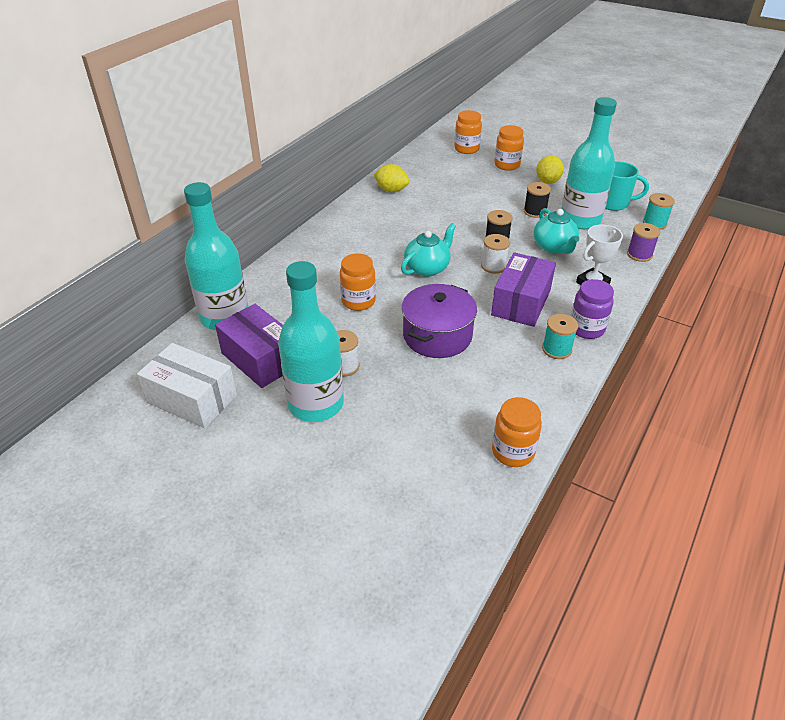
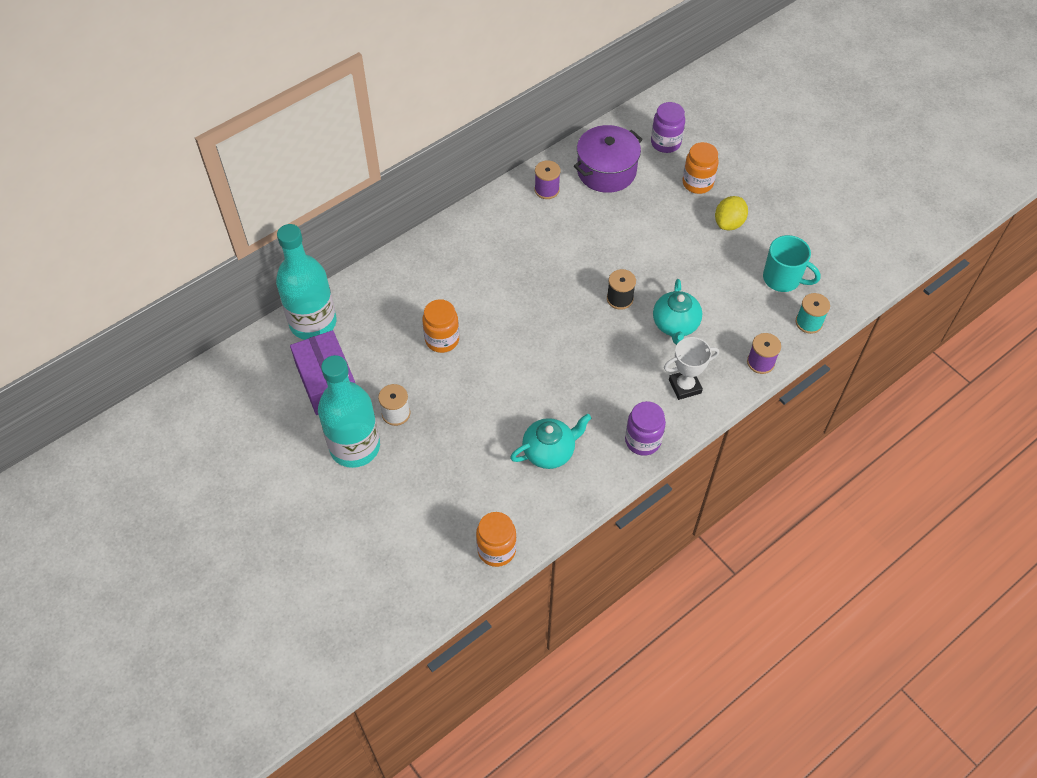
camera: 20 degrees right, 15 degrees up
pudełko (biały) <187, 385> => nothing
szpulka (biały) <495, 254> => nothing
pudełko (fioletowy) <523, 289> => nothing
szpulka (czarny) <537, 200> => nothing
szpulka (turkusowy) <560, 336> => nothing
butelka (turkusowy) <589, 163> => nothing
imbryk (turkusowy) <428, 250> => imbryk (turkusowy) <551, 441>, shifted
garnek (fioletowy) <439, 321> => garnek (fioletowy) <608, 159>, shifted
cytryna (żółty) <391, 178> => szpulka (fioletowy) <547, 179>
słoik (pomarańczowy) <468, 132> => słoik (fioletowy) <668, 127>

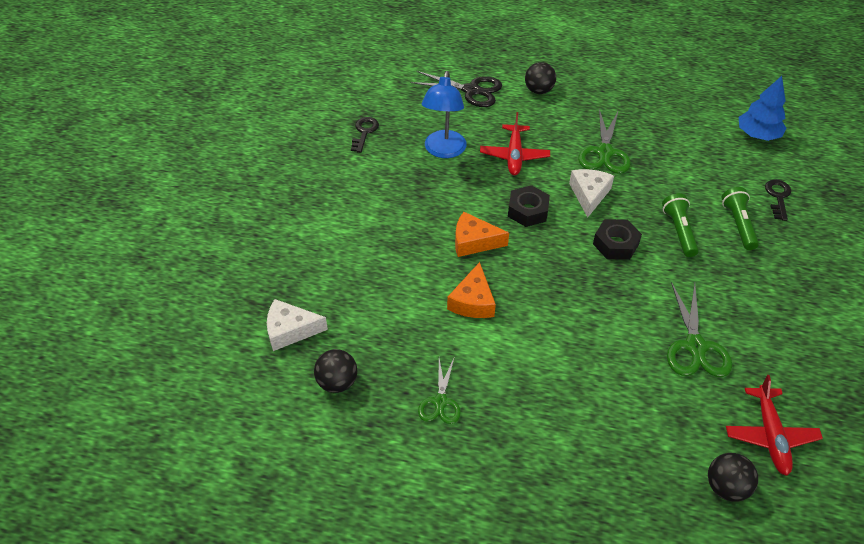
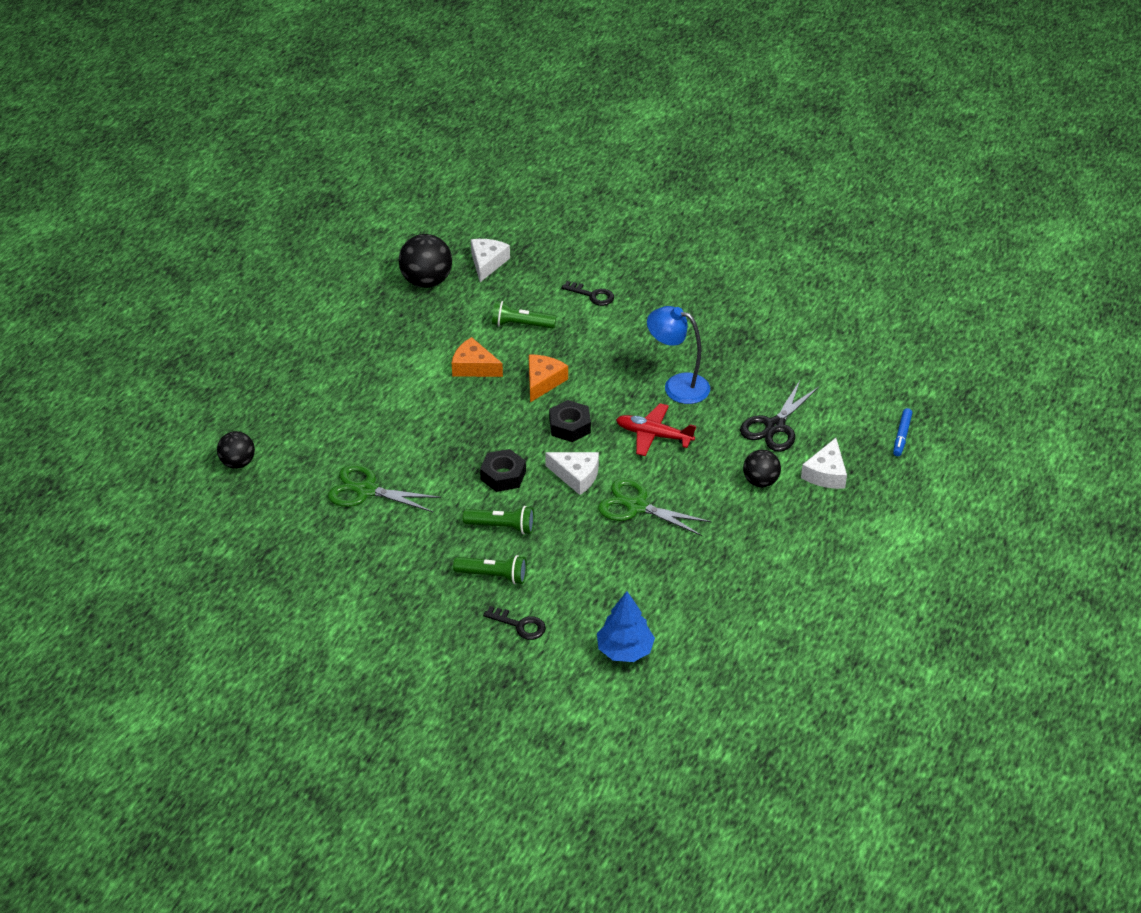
camera: 105 degrees right, 5 degrees down
nożyczki (zielony) <439, 391> => nothing
samolot (czerwony) <774, 425> => nothing
nothing => latarka (zielony) <524, 314>
nothing => ser (biały) <824, 463>
nothing => flamaster (niebieski) <902, 432>
klucz (czarny) <365, 135> => klucz (czarny) <588, 293>, shifted
piłka (czarny) <335, 371> => piłka (czarny) <425, 261>, x1.58

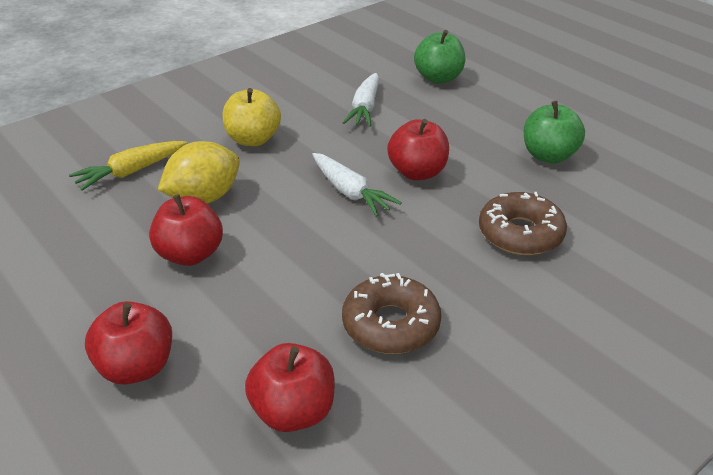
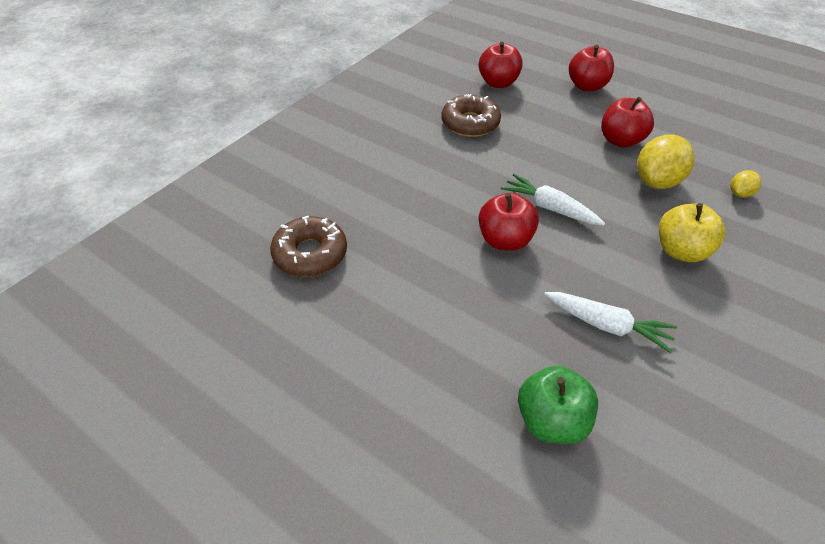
camera: 165 degrees right, 10 degrees up
jabłko (zielony) <554, 132> => nothing
donut (brązowy) <523, 223> => donut (brązowy) <308, 246>, shifted
marchewka (żółty) <128, 166> => cytryna (żółty) <746, 184>
marchewka (biały) <361, 100> => marchewka (biały) <610, 322>, 120 degrees clockwise

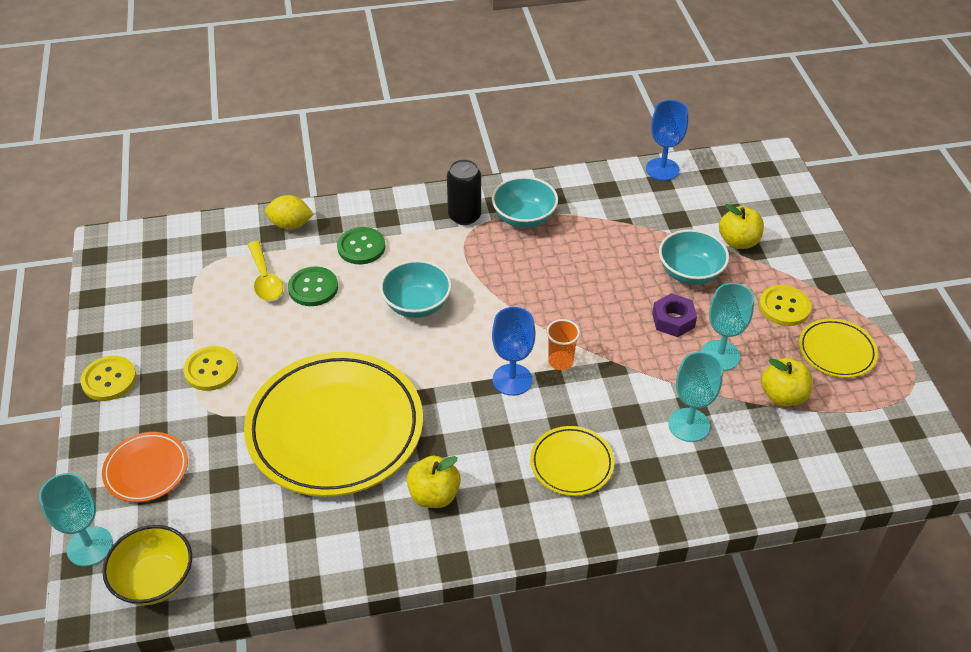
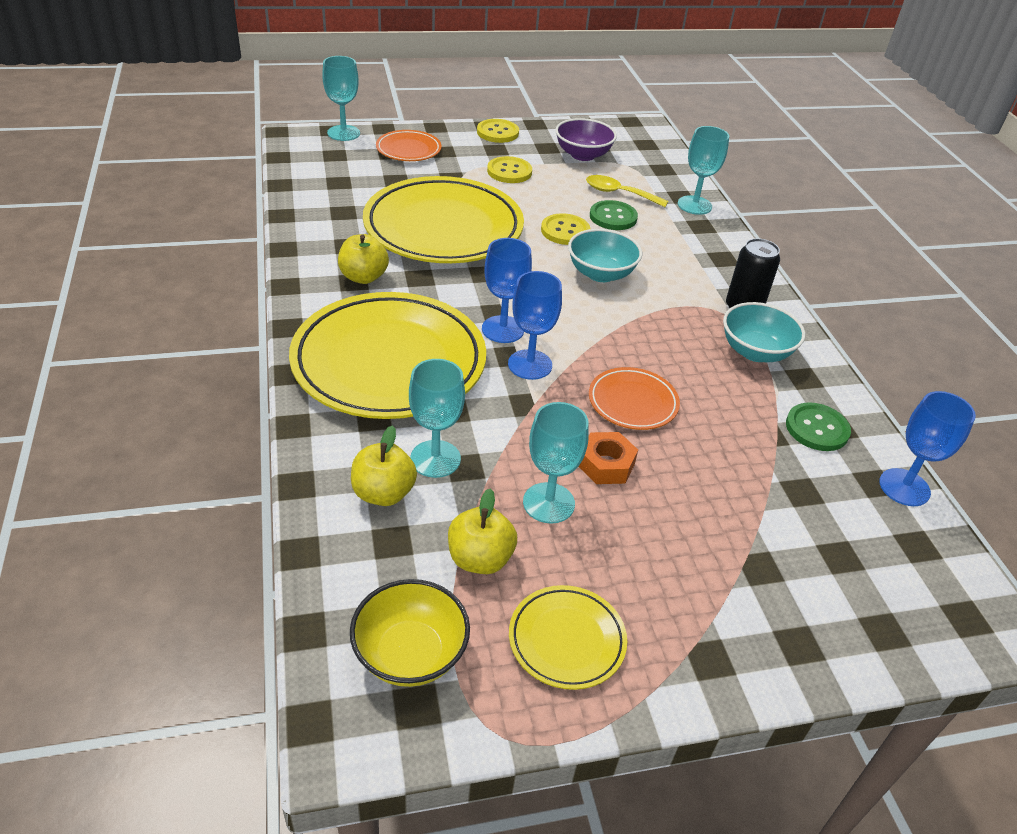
camera: 85 degrees right, 5 degrees down
miska (turkusowy) <694, 257> => nothing
nothing => miska (fioletowy) <586, 139>
nothing => talerz (pomarańczowy) <634, 398>
miska (żółty) <147, 565> => miska (żółty) <410, 633>, shifted
guzik (zielony) <361, 245> => guzik (zielony) <818, 426>, shifted
jabłko (żółty) <741, 226> => jabłko (żółty) <384, 465>, shifted
guzik (żółty) <785, 305> => guzik (żółty) <566, 229>, shifted
cytryna (żółty) <289, 212> => kielich (turkusowy) <703, 170>
szklanka (pomarańczowy) <563, 344> => kielich (niebieski) <535, 325>
nakrętka (fioletowy) <674, 315> => nakrętka (pomarańczowy) <608, 458>
łyżka (żółty) <265, 271> => łyżka (żółty) <627, 191>, 45 degrees clockwise
talerz (żółty) <572, 461> => talerz (żółty) <387, 355>, x2.17

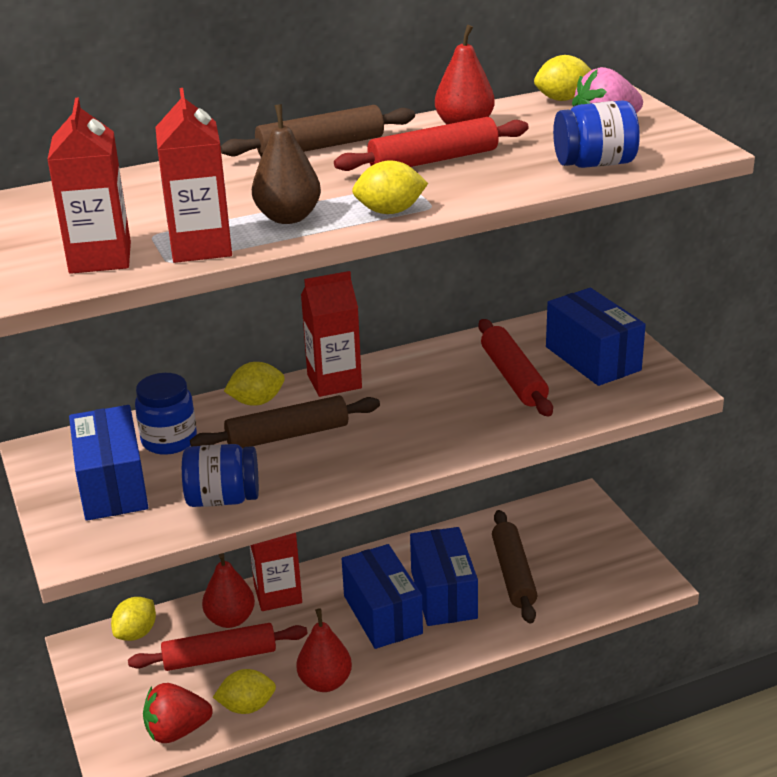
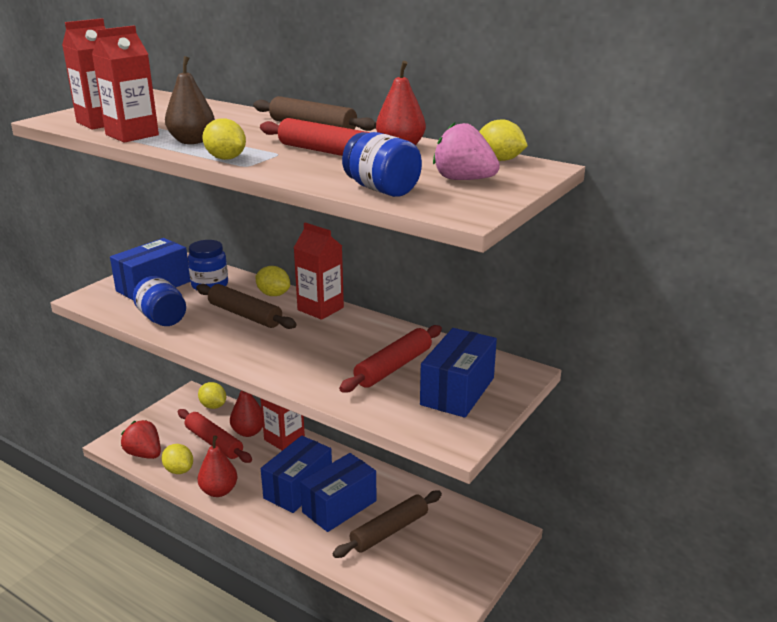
camera: 55 degrees right, 5 degrees down
cytryna (żółty) <133, 619> => cytryna (żółty) <212, 395>, 45 degrees clockwise

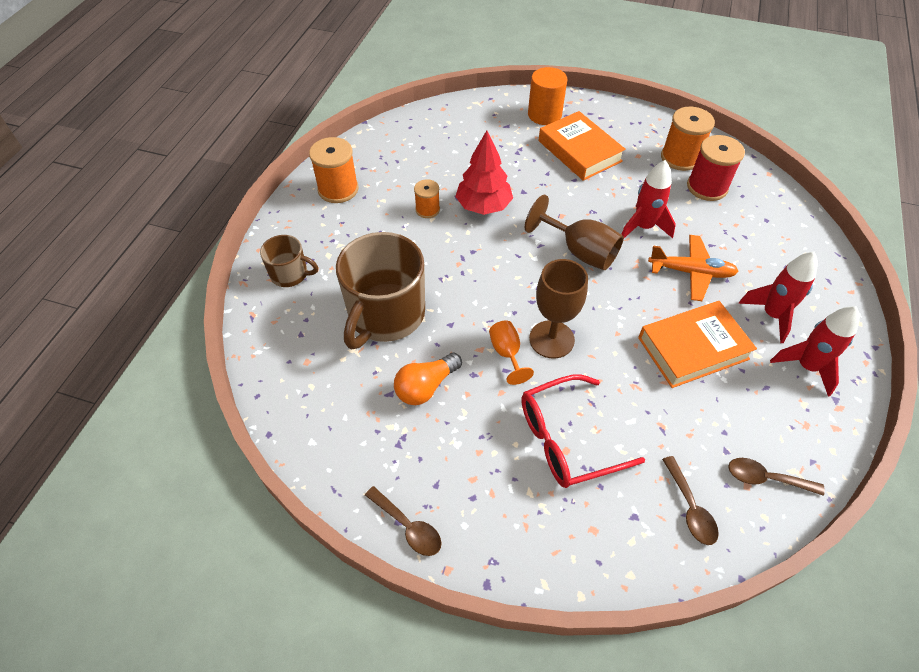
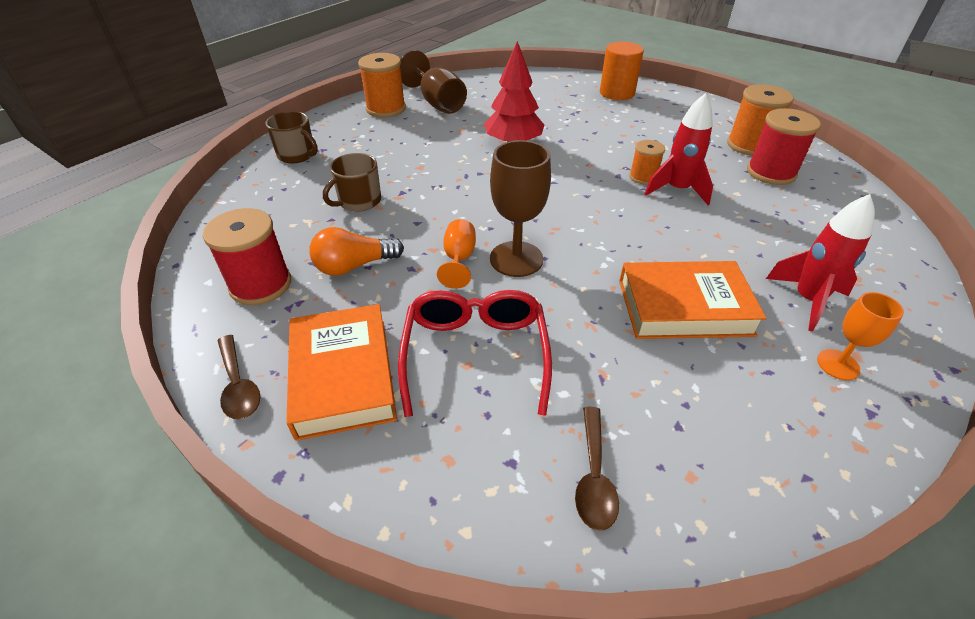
camera: 20 degrees right, 10 degrees down
samolot (pomarańczowy) <693, 268> => nothing
łyżka (brązowy) <776, 477> => nothing
nothing => szpulka (czerwony) <247, 256>
szpulka (pomarańczowy) <427, 198> => szpulka (pomarańczowy) <647, 162>, shifted
kielich (brązowy) <574, 232> => kielich (brązowy) <433, 82>, shifted
książka (pomarańczowy) <582, 146> => książka (pomarańczowy) <341, 372>, shifted
rakieta (czerwony) <815, 351> => kielich (pomarańczowy) <860, 336>
okulary (czerwony) <583, 431> => okulary (czerwony) <475, 353>, 90 degrees clockwise
kubek (brązowy) <380, 290> => kubek (brązowy) <352, 182>, x0.51

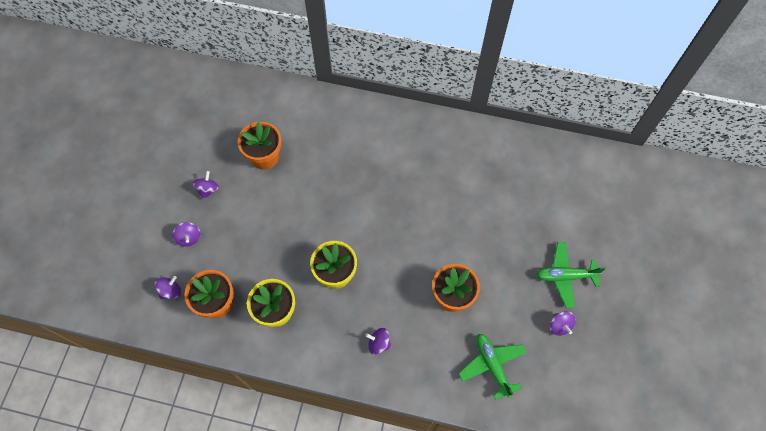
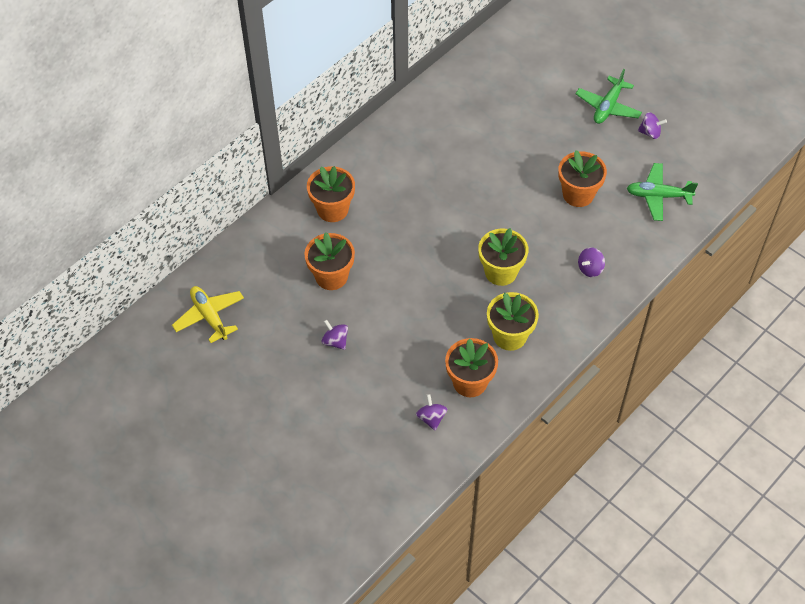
camera: 60 degrees left, 10 degrees down
bączek (fioletowy) <186, 234> => nothing
nothing => samolot (żółty) <208, 314>
nothing => doniczka (pomarańczowy) <331, 194>

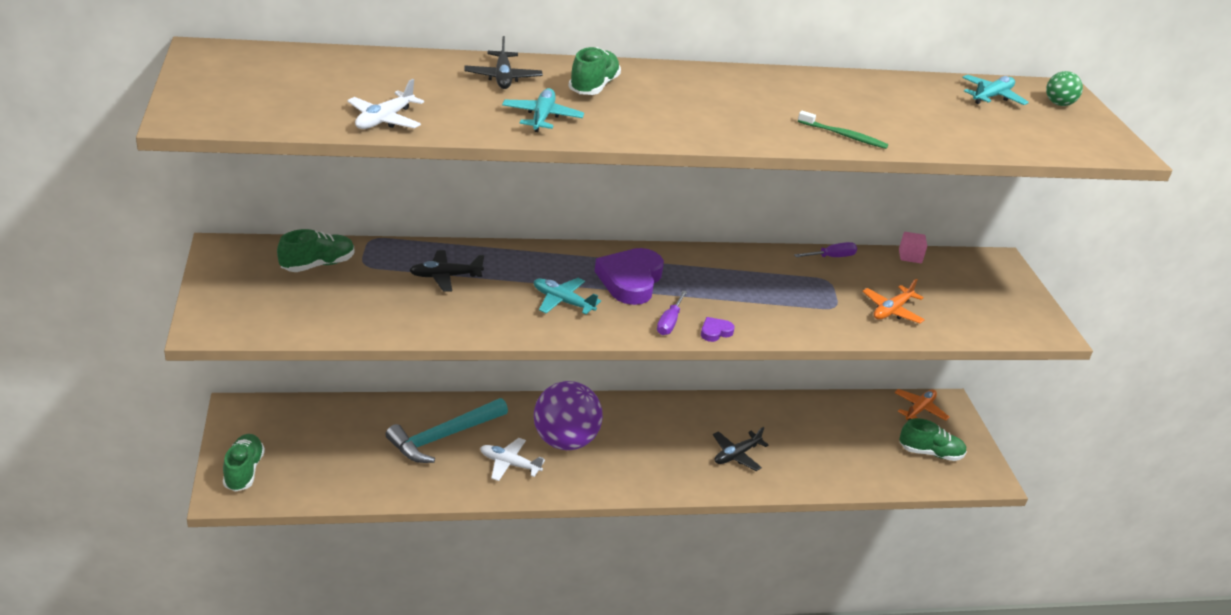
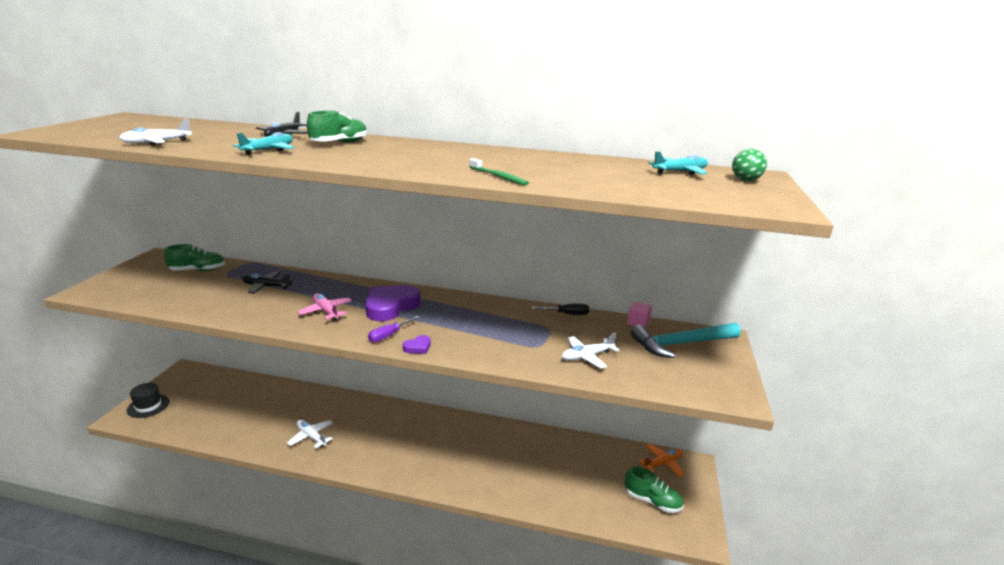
camera: 25 degrees right, 10 degrees down
piłka (fioletowy) <568, 415> => nothing
samolot (czarny) <740, 449> => nothing
młotek (turkusowy) <446, 430> => młotek (turkusowy) <686, 340>, shifted
but (zielony) <244, 463> => kapelusz (czarny) <148, 400>
samolot (turkusowy) <567, 296> => samolot (różowy) <324, 307>
śrubokręt (fioletowy) <825, 249> => śrubokręt (czarny) <560, 309>
samolot (pomarańczowy) <893, 301> => samolot (biały) <590, 351>
serce (fioletowy) <718, 329> => serce (fioletowy) <417, 344>, 150 degrees clockwise

